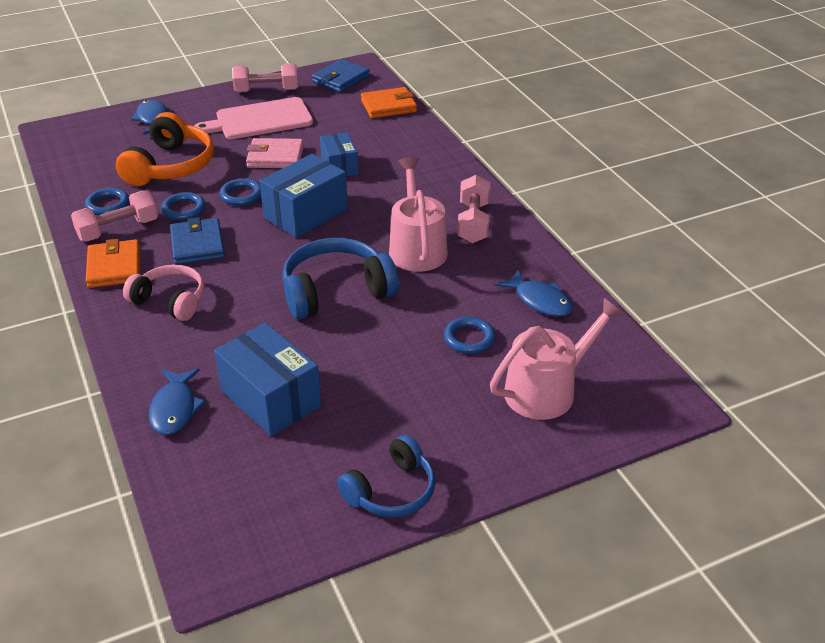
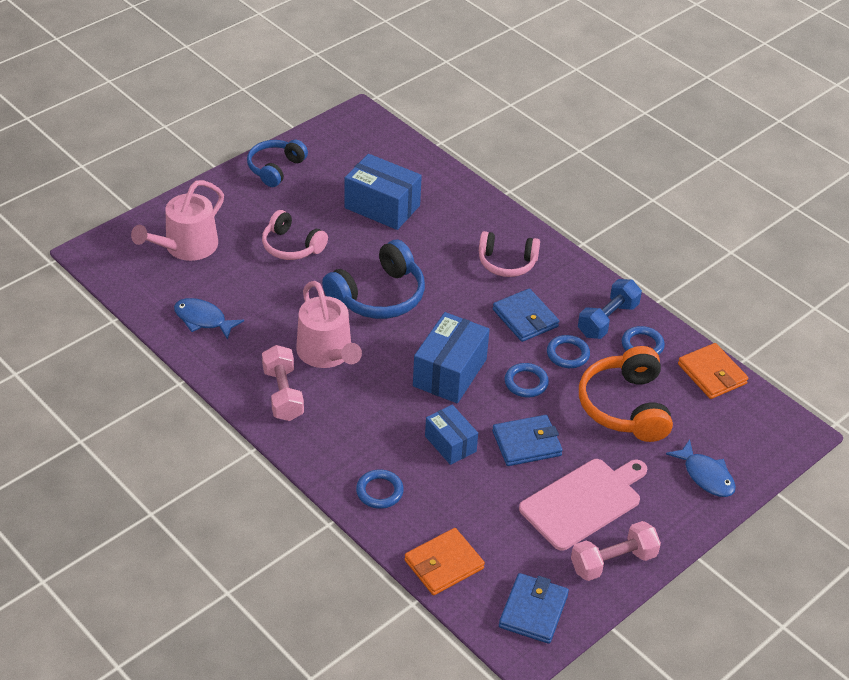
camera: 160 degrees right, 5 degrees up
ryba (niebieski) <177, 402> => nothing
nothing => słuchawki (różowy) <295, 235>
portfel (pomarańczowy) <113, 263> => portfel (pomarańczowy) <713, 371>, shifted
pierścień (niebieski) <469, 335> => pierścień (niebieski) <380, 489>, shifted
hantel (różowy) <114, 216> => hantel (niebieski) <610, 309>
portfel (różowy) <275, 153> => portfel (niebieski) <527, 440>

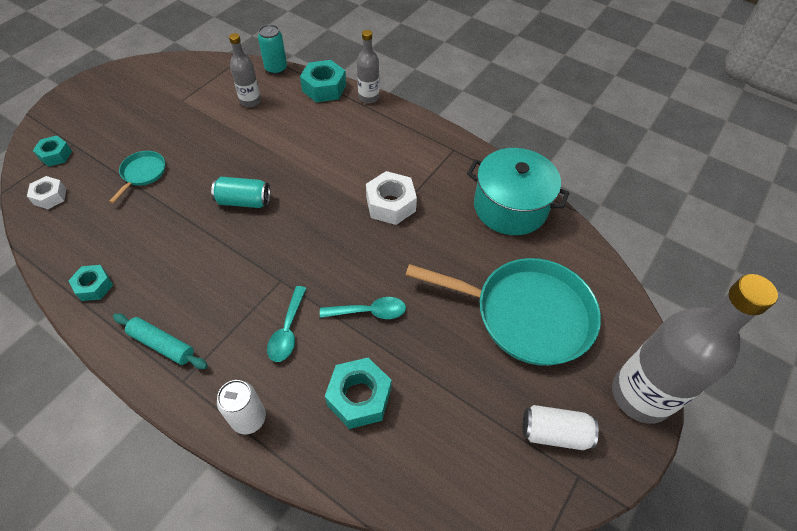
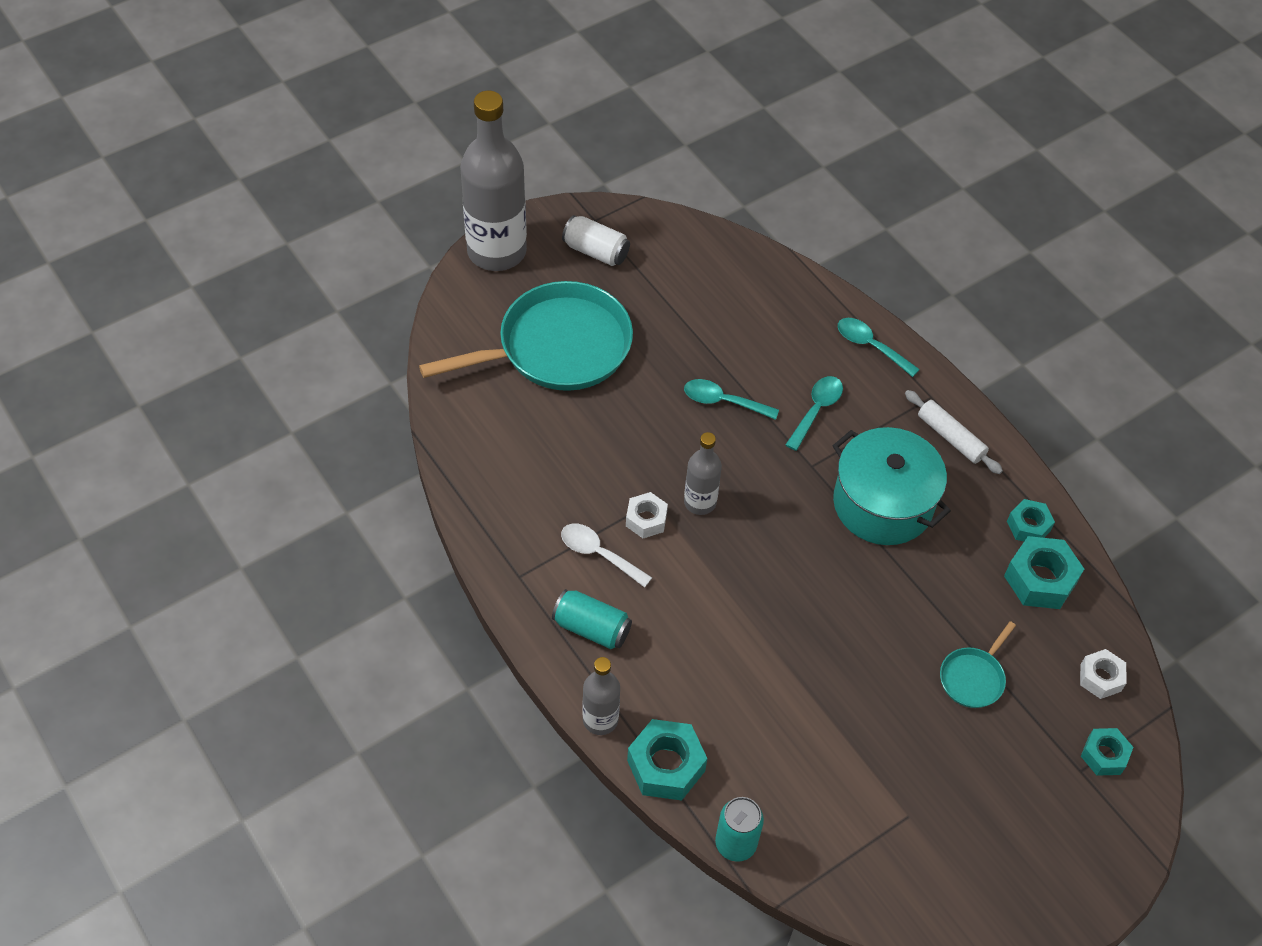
camera: 160 degrees left, 0 degrees up
nothing => łyżka (biały) <606, 556>
puszka (turkusowy) <240, 192> => puszka (turkusowy) <592, 619>, shifted
butelka (szary) <245, 70> => butelka (szary) <703, 473>, shifted
nakrętka (turkusowy) <358, 393> => nakrętka (turkusowy) <1044, 572>, shifted
garnek (turkusowy) <518, 191> => garnek (turkusowy) <891, 486>, shifted
puszka (biały) <241, 407> => łyżka (turkusowy) <879, 347>
wałek do ciasta (turkusowy) <160, 341> => wałek do ciasta (biały) <954, 432>
patelnia (turkusowy) <503, 312> => patelnia (turkusowy) <526, 336>, 120 degrees clockwise
nakrętka (biały) <391, 198> => nakrętka (biały) <647, 515>, x0.62

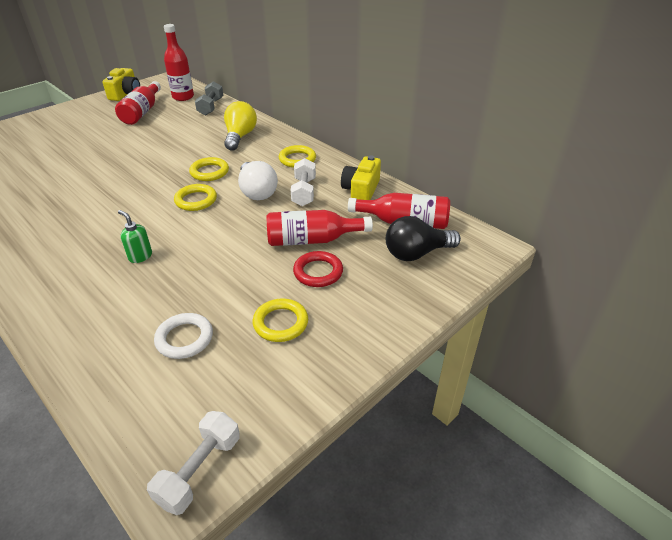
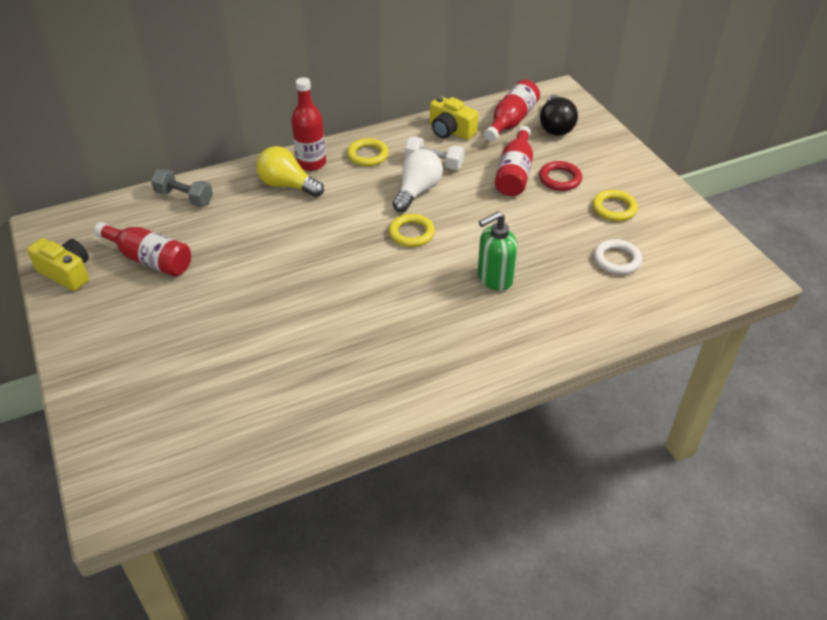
camera: 70 degrees left, 5 degrees up
hantel (biały) <193, 463> => nothing
pierścień (żółty) <209, 169> => nothing
butelka (czerwony) <179, 62> => butelka (czerwony) <308, 124>, shifted
żarówka (biały) <258, 180> => żarówka (biały) <418, 180>, 60 degrees counterclockwise
dozownik mydła (zielony) <135, 236> => dozownik mydła (zielony) <498, 251>, x1.66

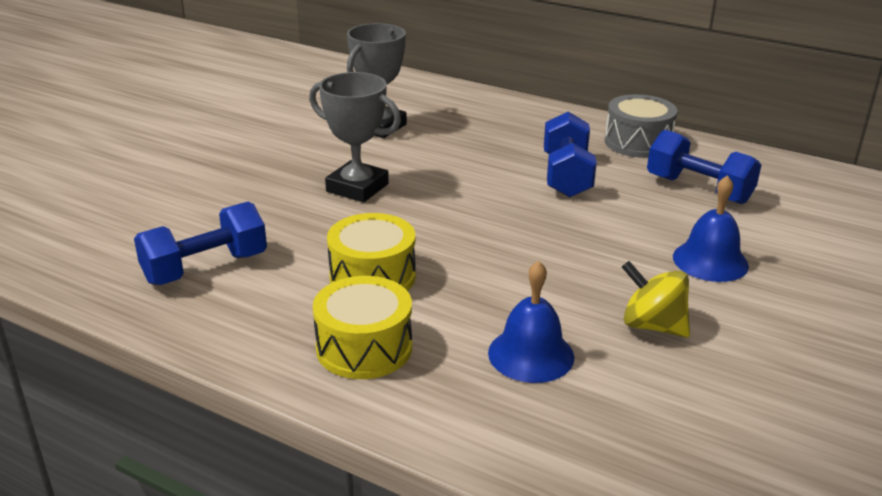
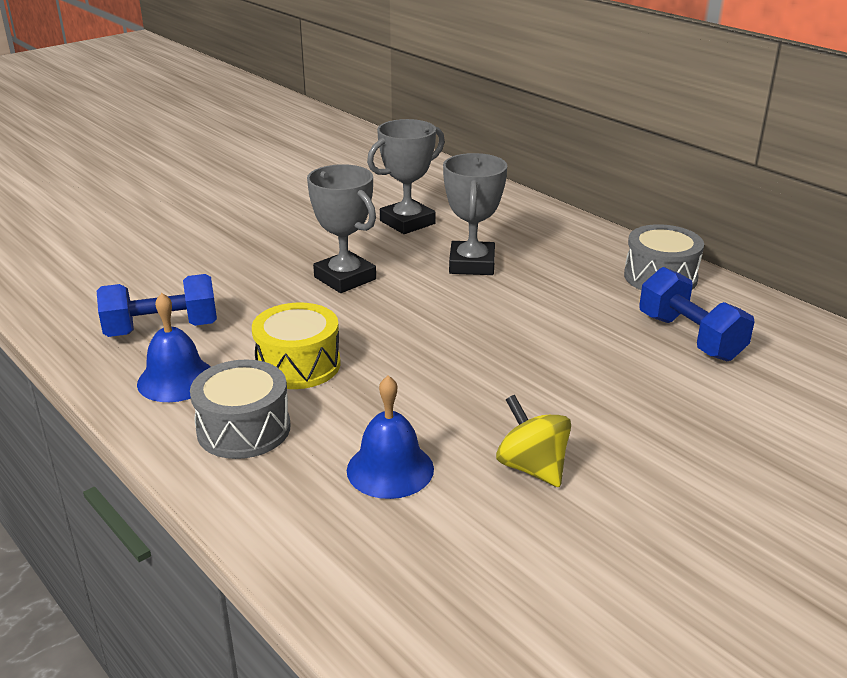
camera: 20 degrees right, 0 degrees up
hantel (niebieski) <570, 155> => nothing
nothing => puchar (szary) <475, 214>
dzwonek (niebieski) <711, 228> => dzwonek (niebieski) <174, 347>, shifted
bęben (żółty) <362, 327> => bęben (szary) <240, 409>

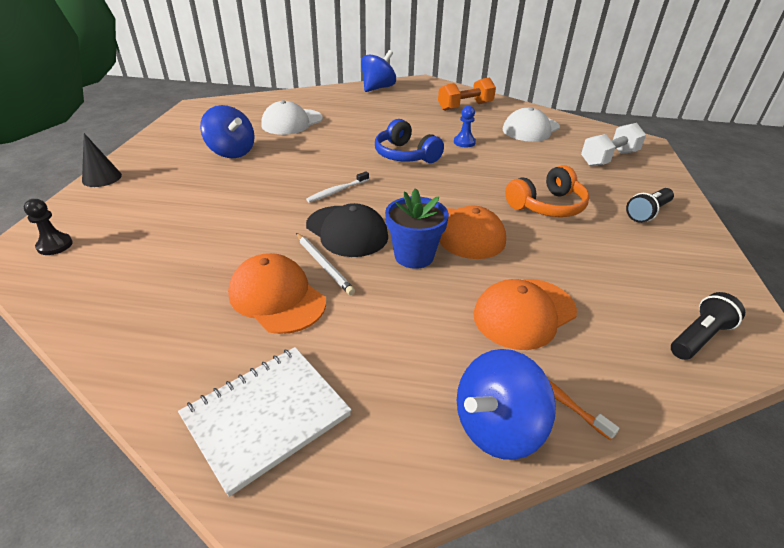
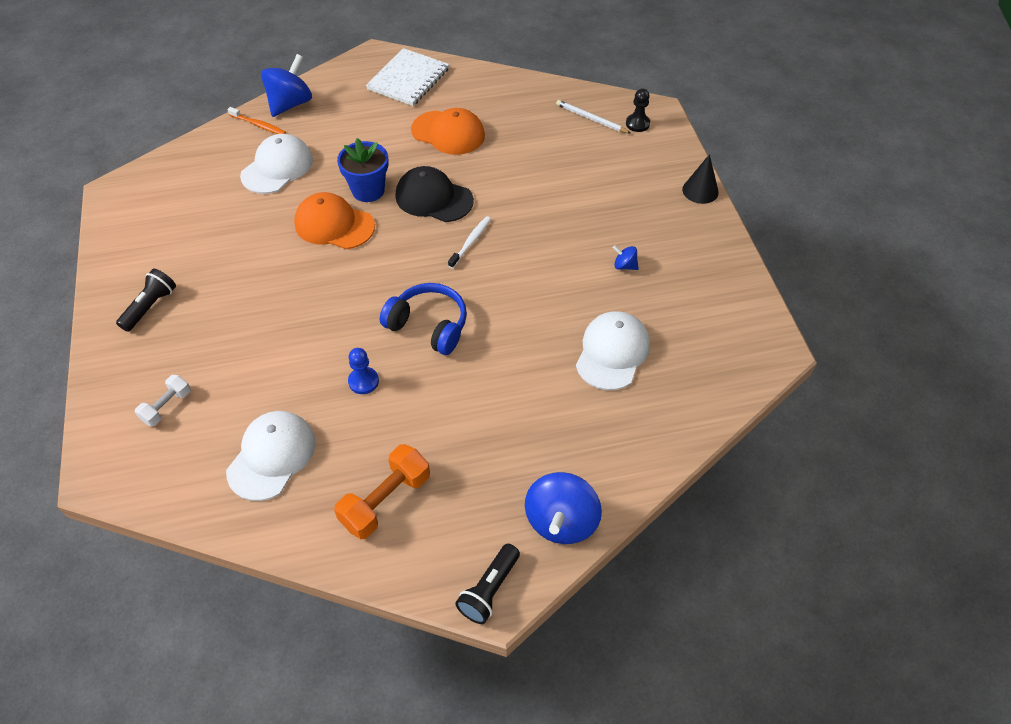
camera: 160 degrees right, 15 degrees up
słuchawki (pomarańczowy) <547, 191> => nothing
ołówek (biały) <325, 264> => ołówek (biały) <593, 116>, shifted
latarka (czarny) <708, 326> => latarka (czarny) <487, 584>, shifted
czapka (pomarańczowy) <525, 314> => czapka (biały) <276, 164>
bączek (niebieski) <227, 131> => bączek (niebieski) <626, 257>, x0.46
hantel (biały) <613, 144> => hantel (biały) <163, 401>, x0.59

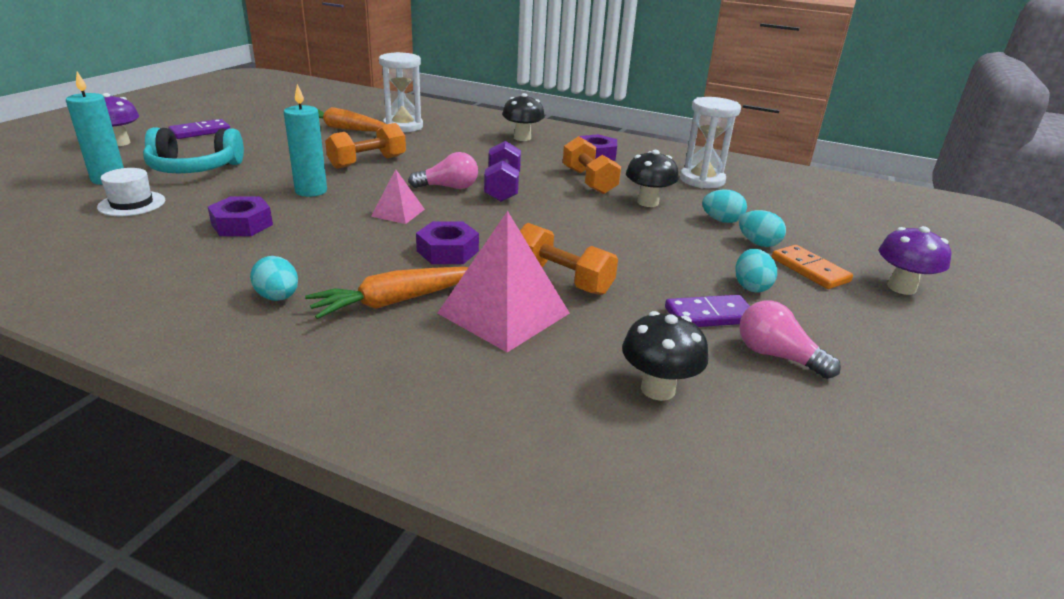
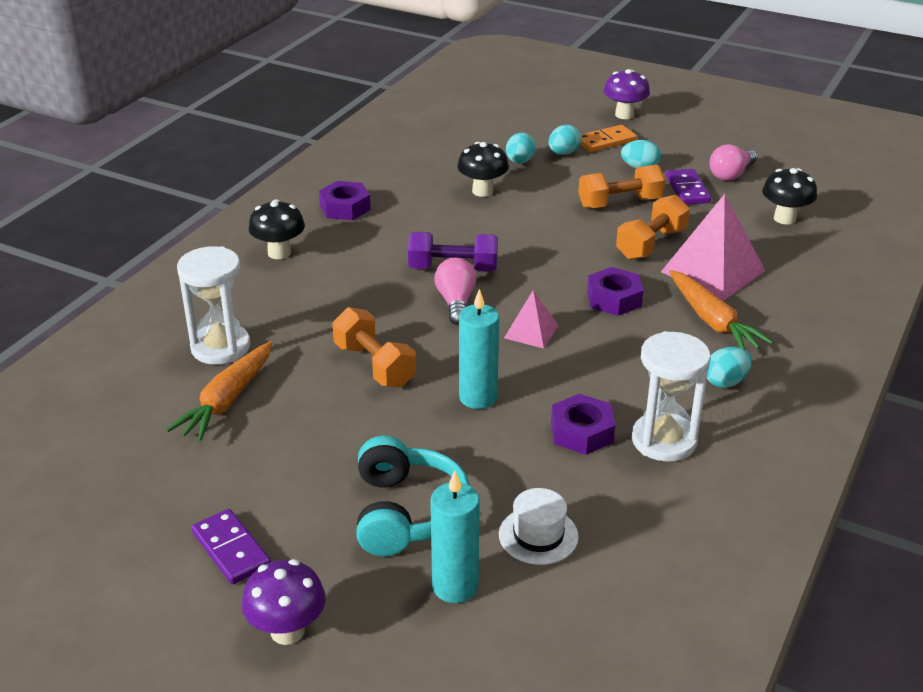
camera: 85 degrees left, 5 degrees up
hantel (pomarańczowy) <592, 165> => hantel (pomarańczowy) <621, 186>, shifted
klepsydra (biały) <710, 142> => klepsydra (biały) <671, 396>, shifted

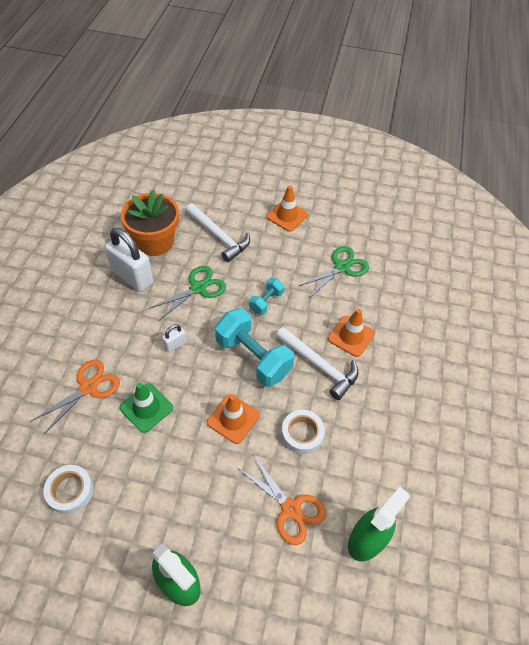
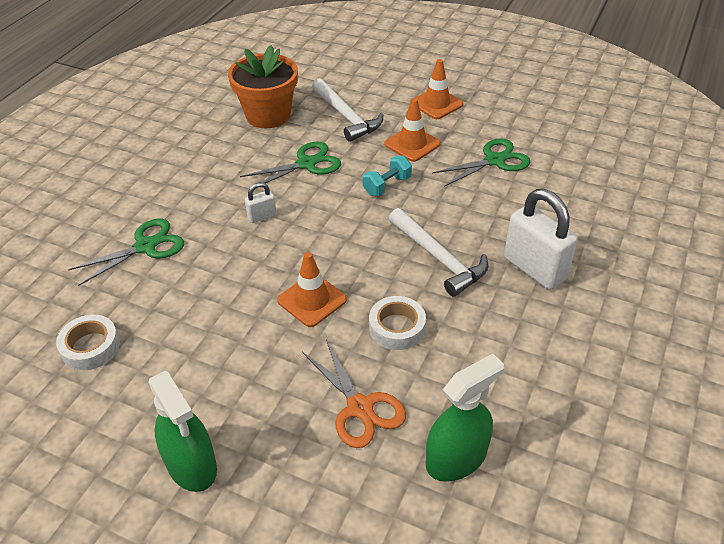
camera: 15 degrees right, 10 degrees down
pachołek (zielony) <146, 408> => nothing
hantel (turkusowy) <254, 347> => nothing
kłódka (biały) <129, 260> => kłódka (biały) <541, 239>, shifted
pachołek (pomarańczowy) <351, 333> => pachołek (pomarańczowy) <412, 130>, shifted
nożyczki (pomarańczowy) <75, 397> => nożyczki (zielony) <126, 252>

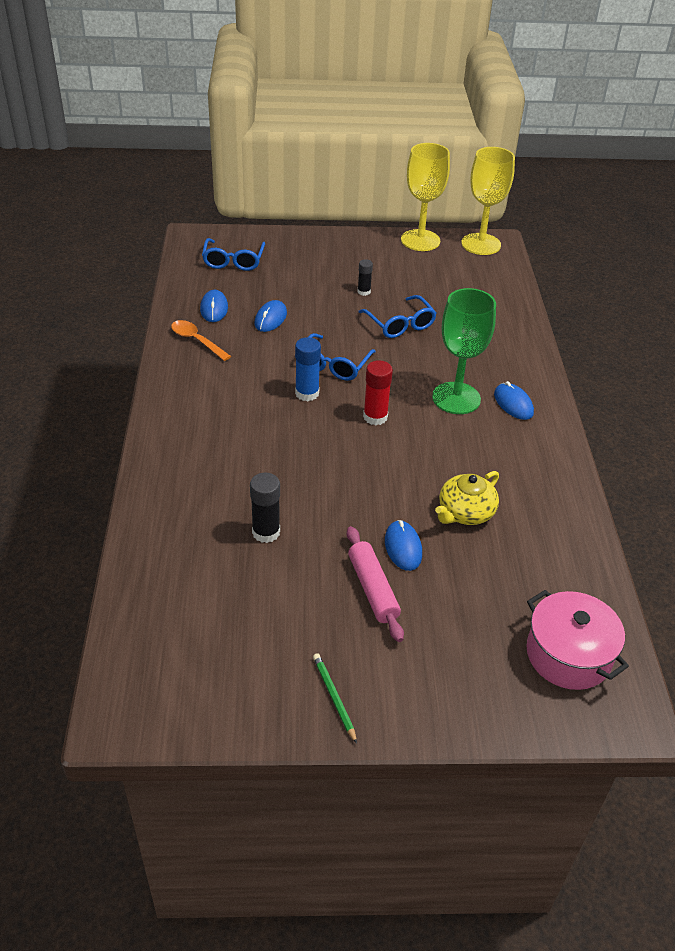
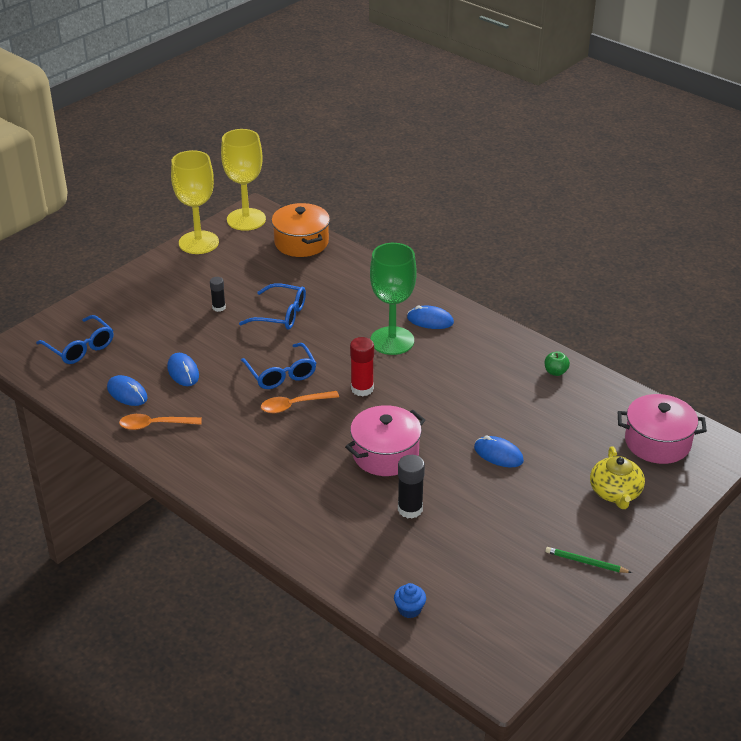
camera: 45 degrees left, 5 degrees down
wałek do ciasta (różowy) <375, 584> => nothing
nothing => garnek (pomarańczowy) <301, 230>
nothing => garnek (różowy) <385, 440>
nothing => muffinka (niebieski) <410, 600>
nothing => jabłko (zielony) <557, 363>
imbryk (żółty) <467, 498> => imbryk (żółty) <617, 478>, shifted
klej w sztyfcie (niebieski) <308, 369> => łyżka (pomarańczowy) <300, 402>

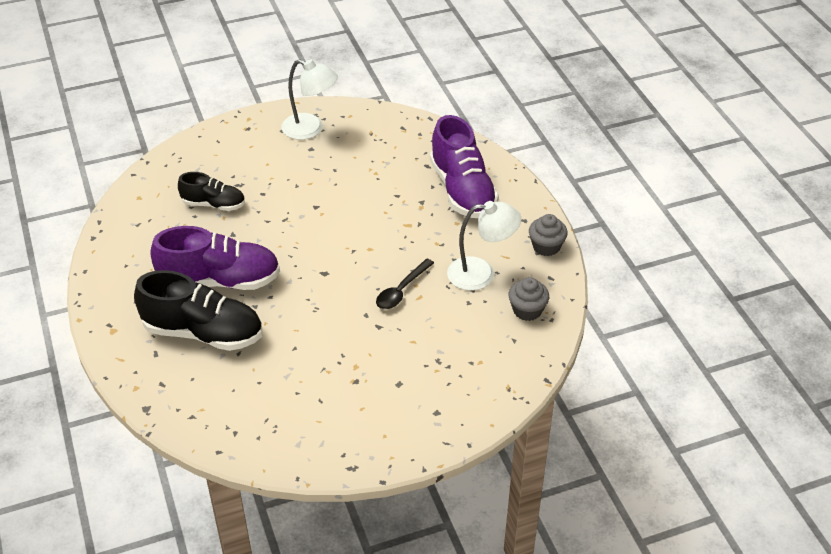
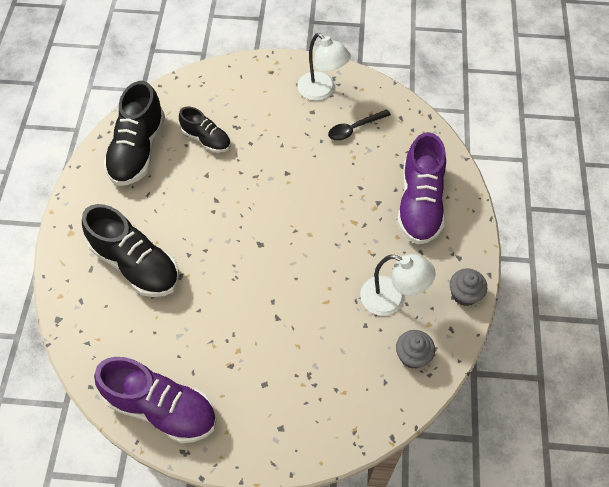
camera: 25 degrees right, 15 degrees up
nothing => but (czarny) <134, 133>
but (fioletowy) <215, 258> => but (fioletowy) <155, 400>, shifted
łyżka (czarny) <405, 284> => łyżka (czarny) <359, 125>, shifted

